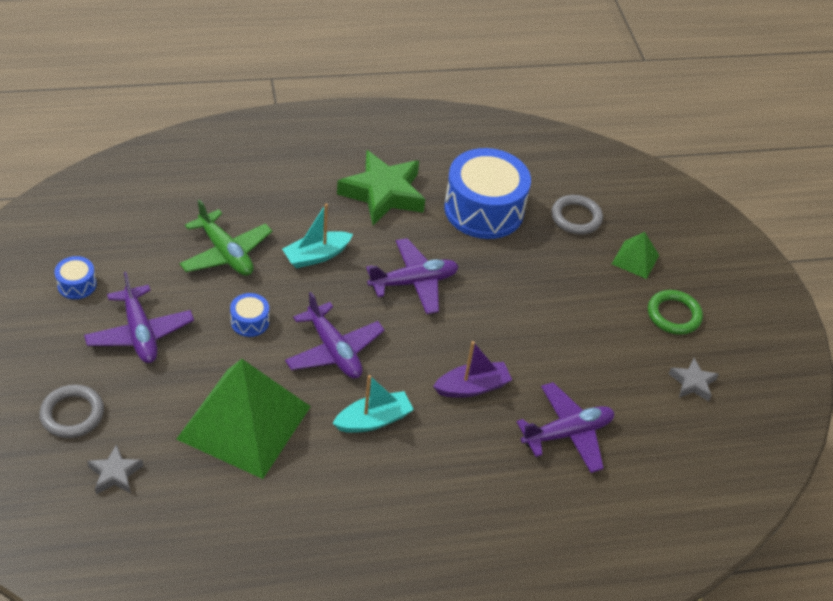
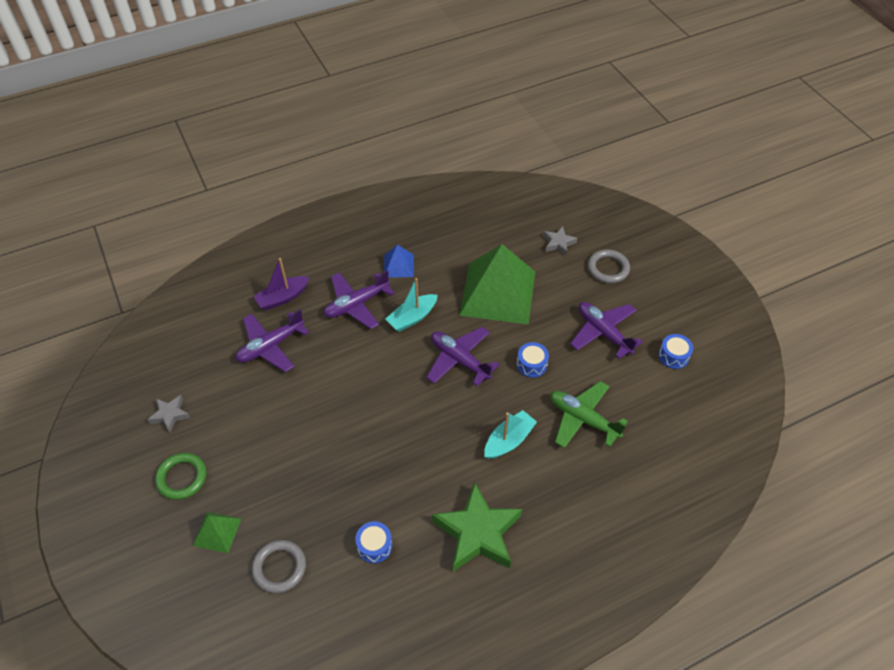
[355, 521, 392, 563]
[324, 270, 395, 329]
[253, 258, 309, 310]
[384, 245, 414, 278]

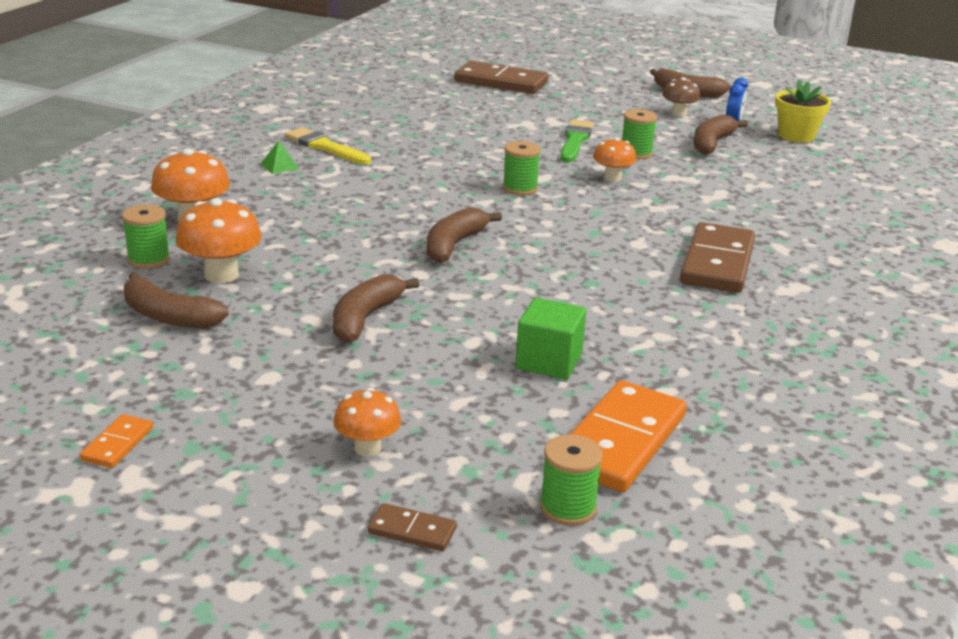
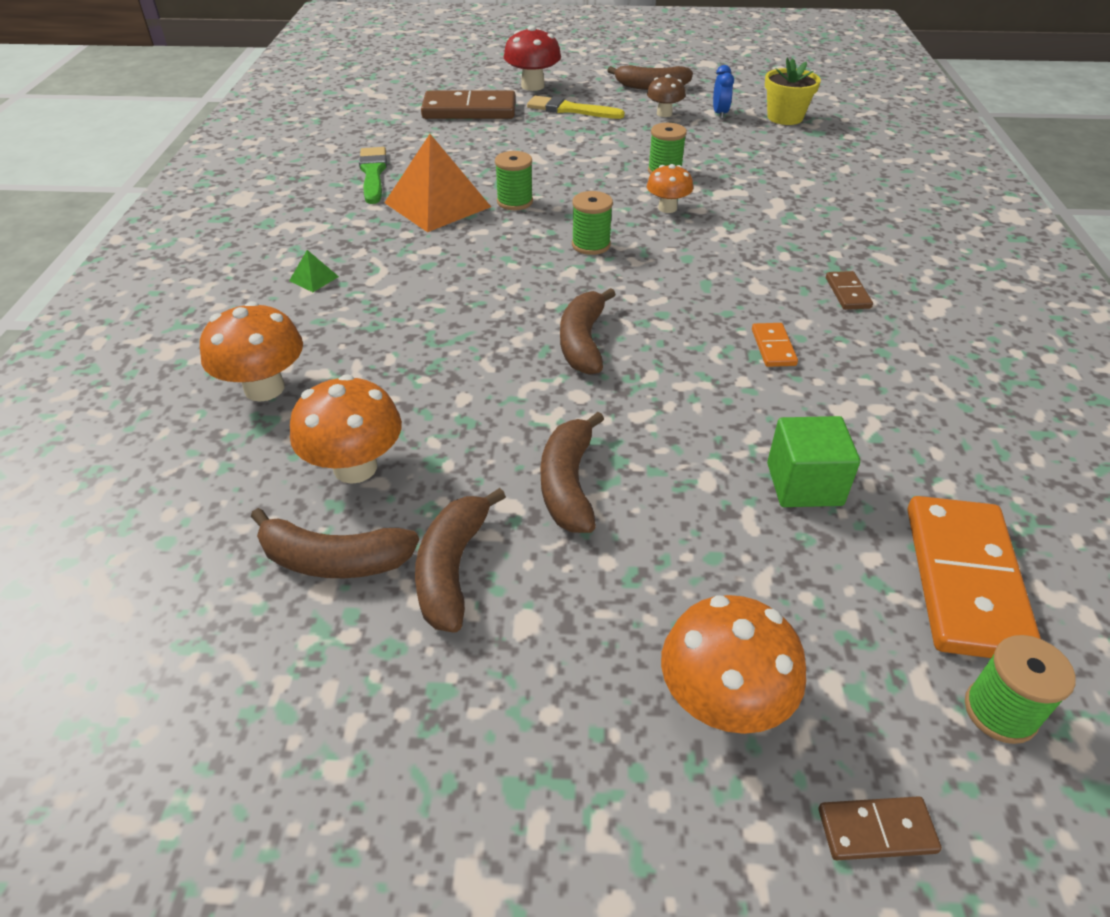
[415, 488, 506, 632]
[359, 147, 387, 204]
[527, 96, 625, 119]
[495, 151, 533, 210]
[826, 271, 873, 310]
[661, 595, 806, 734]
[752, 323, 798, 367]
[504, 25, 561, 91]
[384, 134, 491, 232]

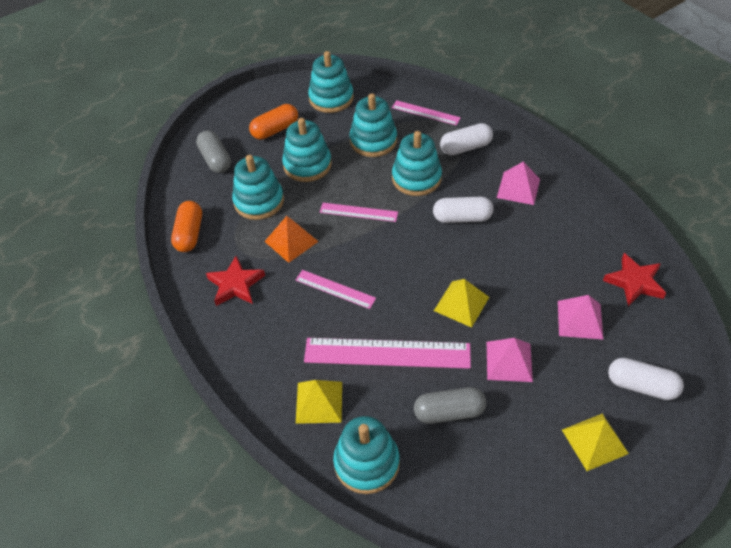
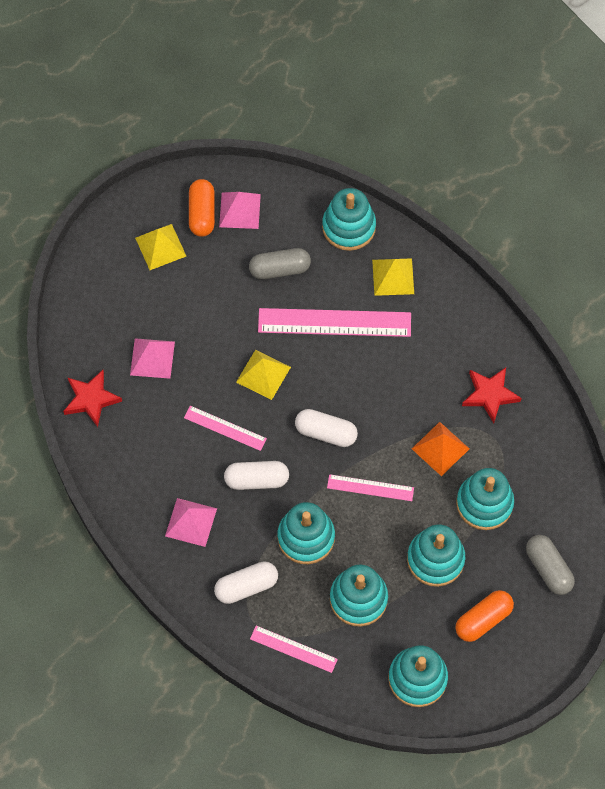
[189, 179, 215, 237]
[184, 406, 267, 451]
[219, 192, 261, 229]
[295, 409, 358, 447]

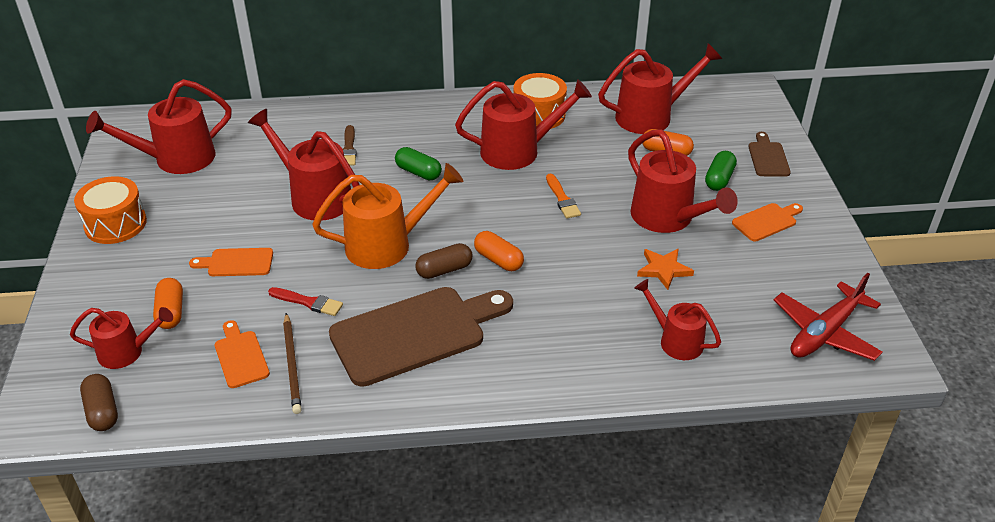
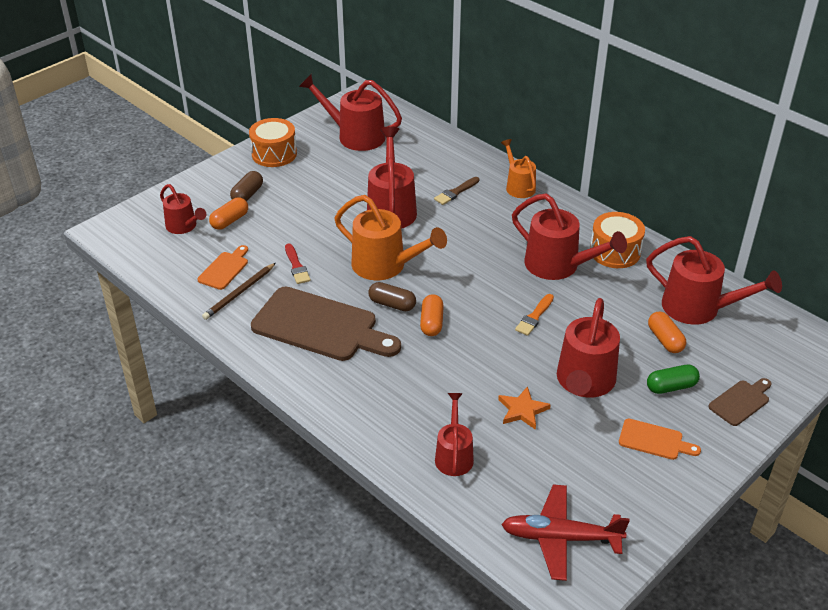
[395, 147, 442, 181] (first image)
[189, 248, 273, 276] (first image)
[230, 171, 263, 201]
[501, 139, 536, 198]

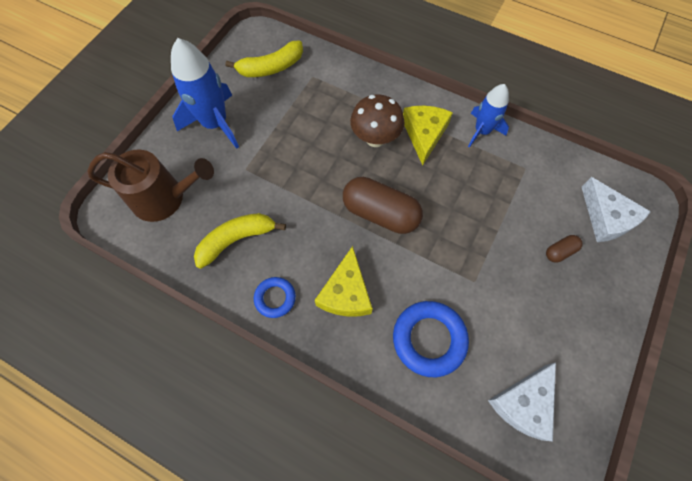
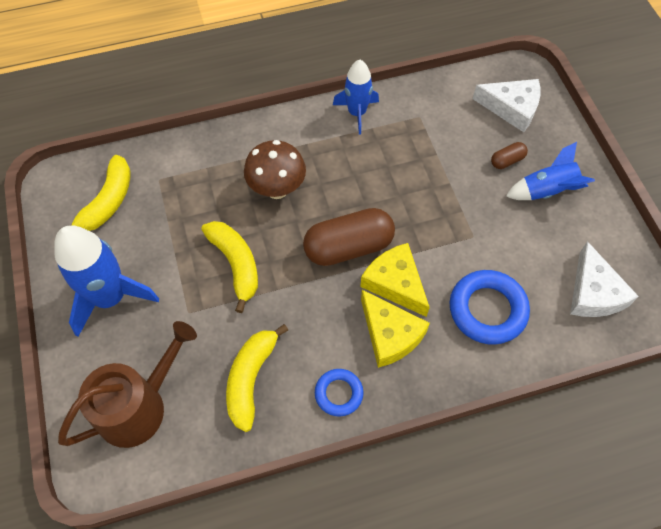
[360, 243, 430, 317]
[491, 142, 528, 169]
[506, 142, 595, 200]
[202, 221, 258, 313]

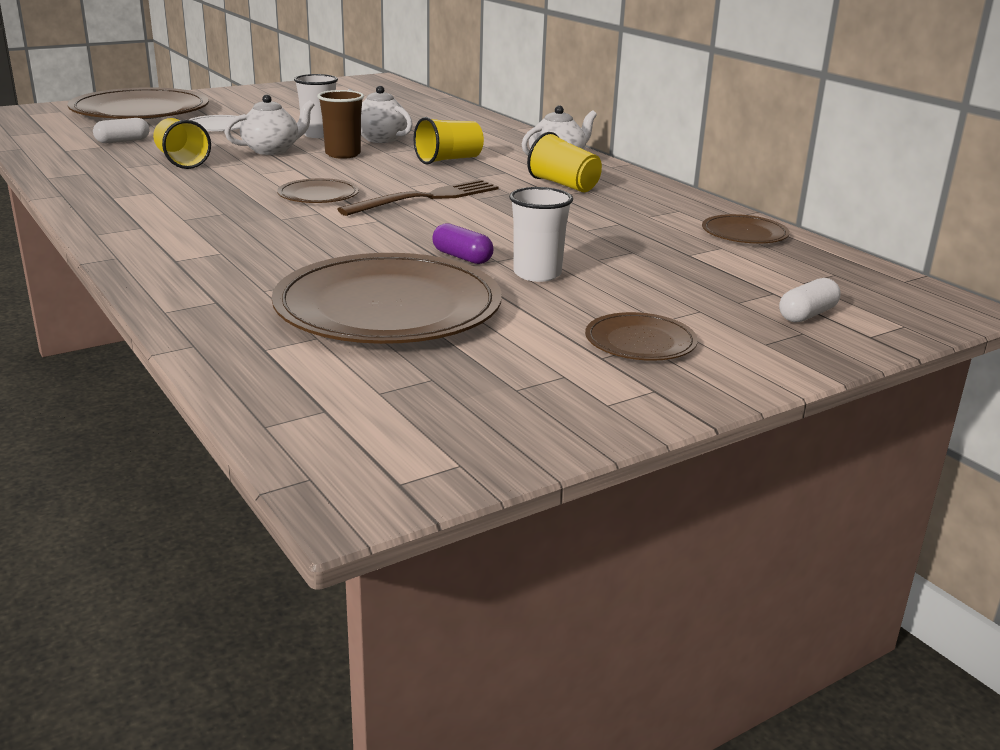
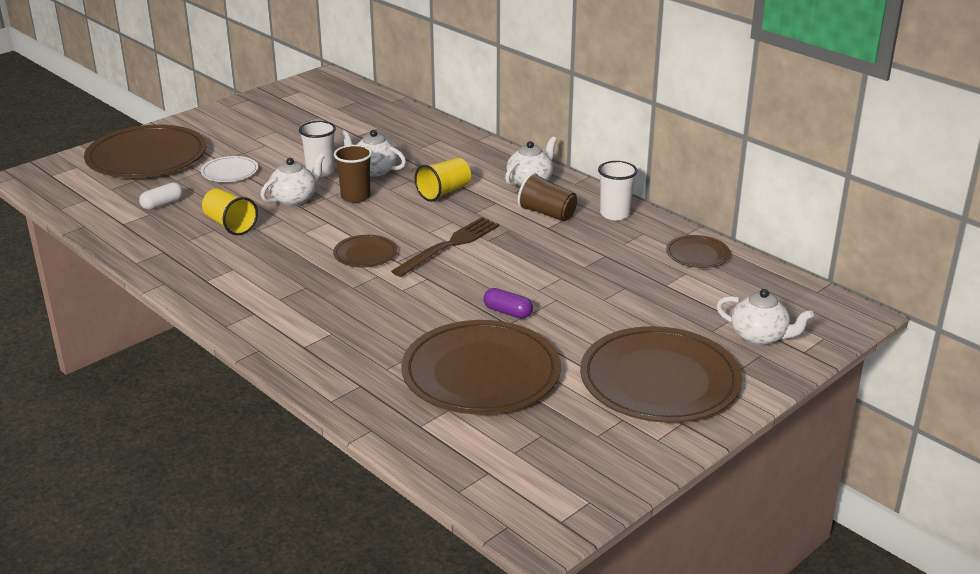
[518, 173, 577, 221]
[598, 161, 637, 220]
[716, 289, 814, 346]
[580, 326, 743, 423]

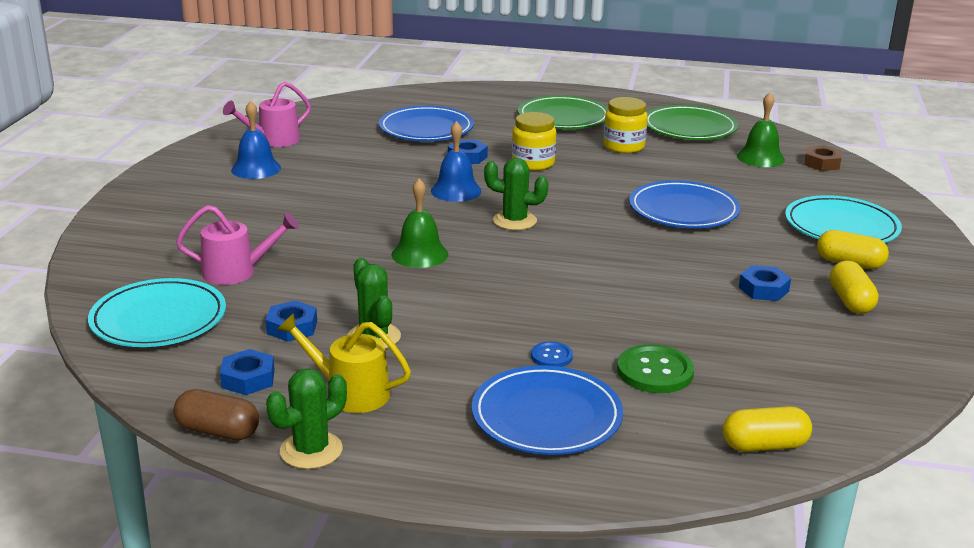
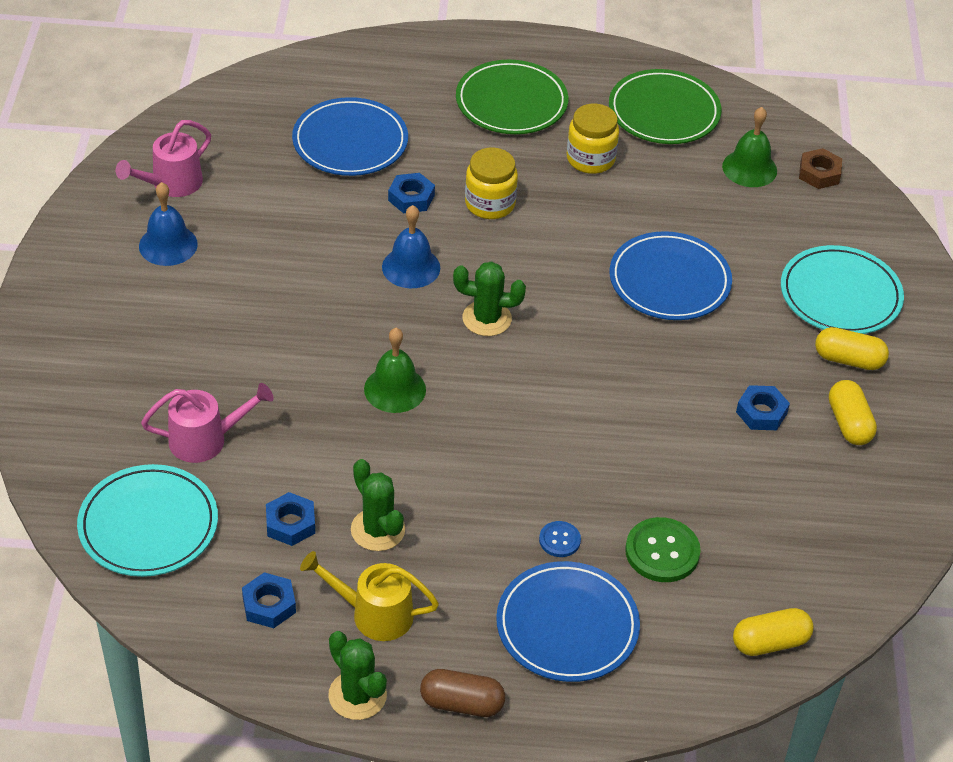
[328, 631, 387, 720]
[420, 669, 505, 717]

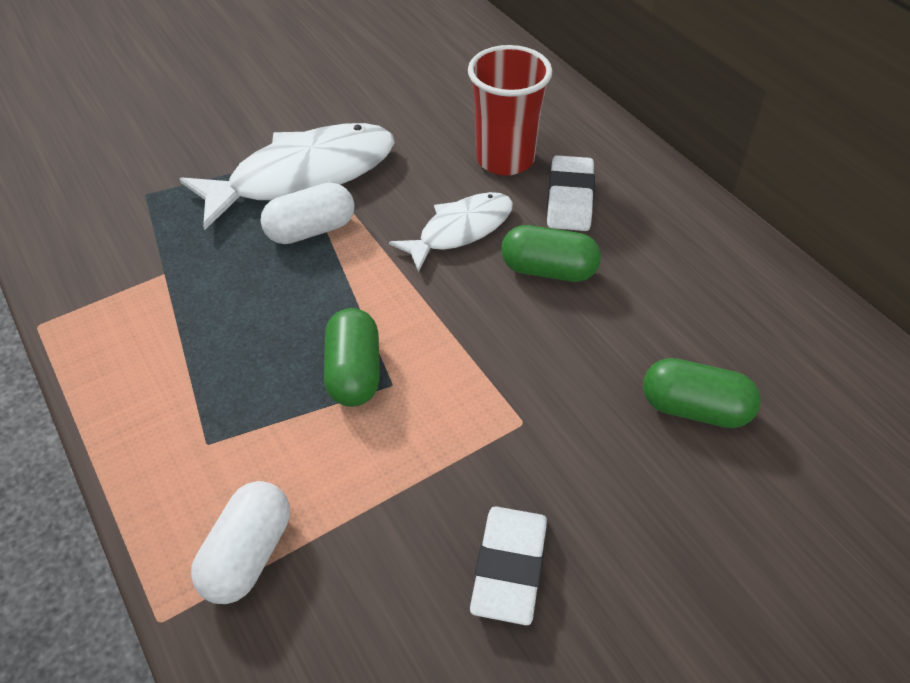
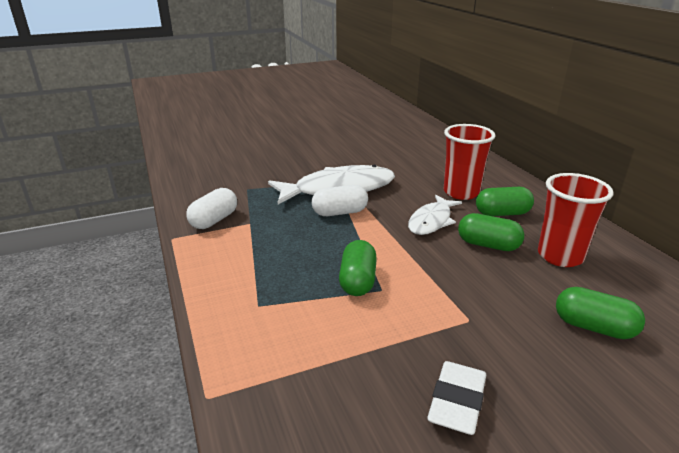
[476, 187, 534, 216]
[408, 195, 462, 235]
[186, 188, 237, 229]
[538, 173, 614, 267]

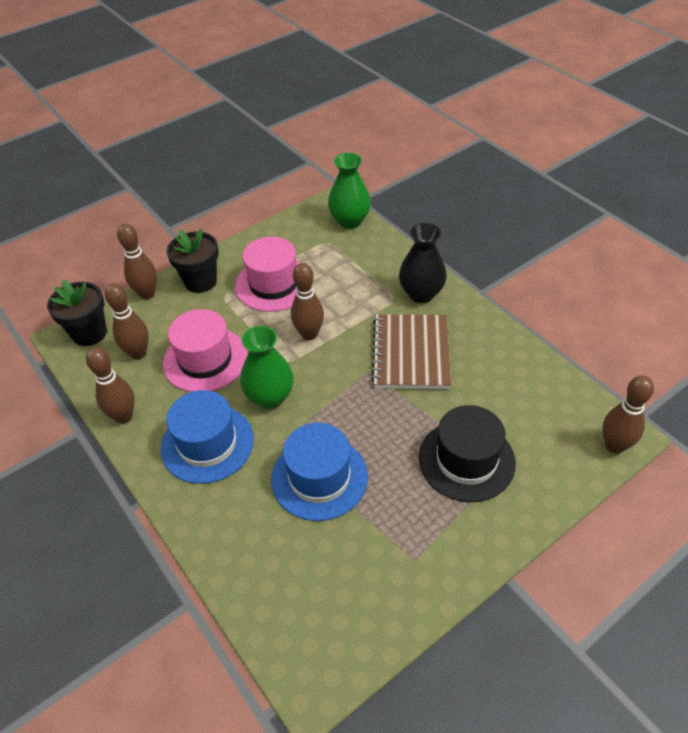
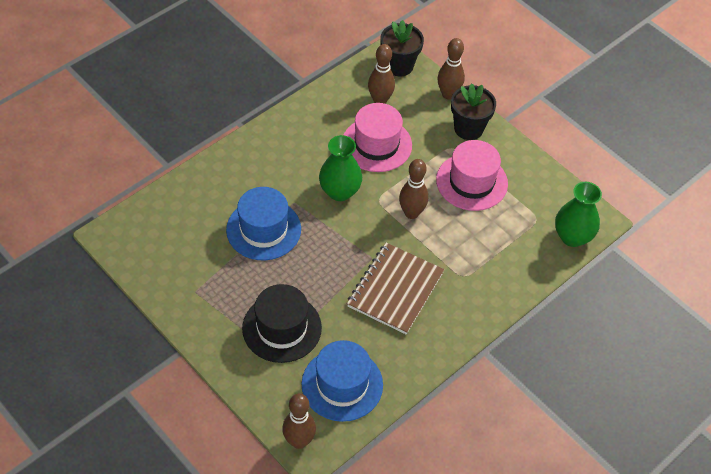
[399, 223, 447, 303] (first image)
[347, 243, 444, 334]
[86, 347, 135, 424] (first image)
[301, 340, 383, 422]

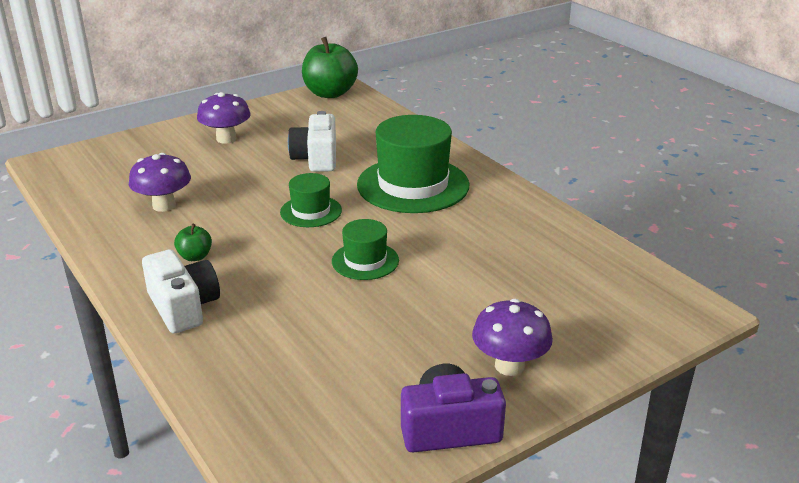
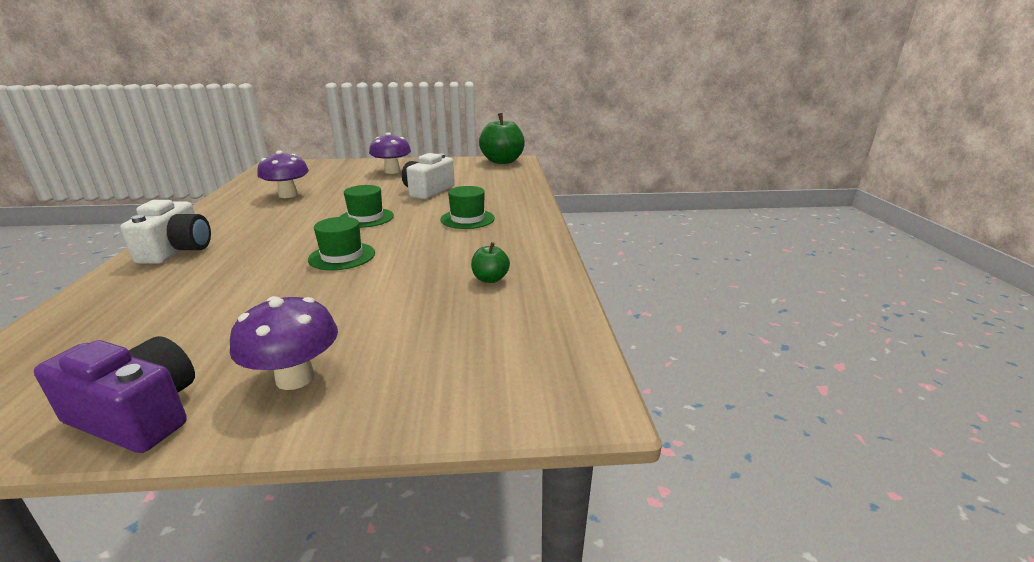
[440, 186, 495, 229]
[471, 242, 510, 283]

